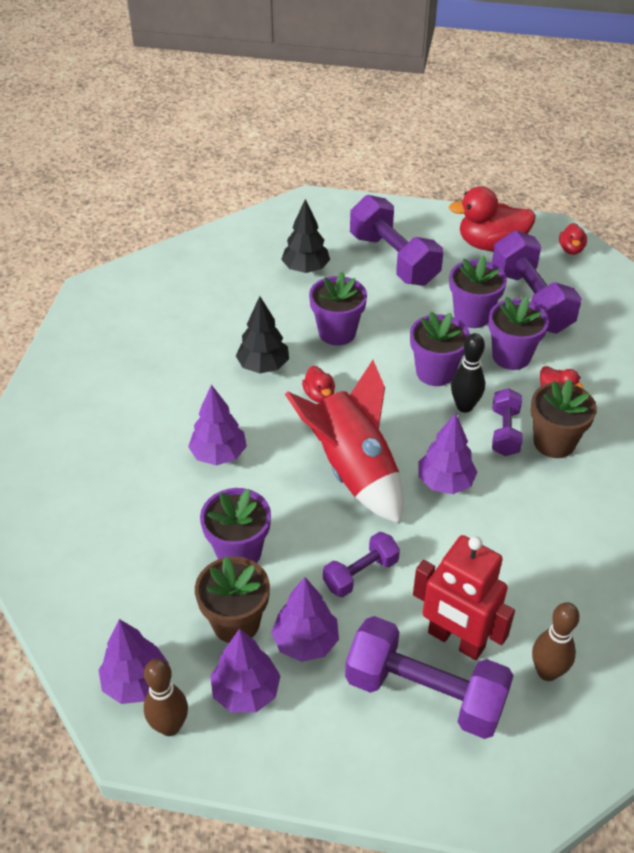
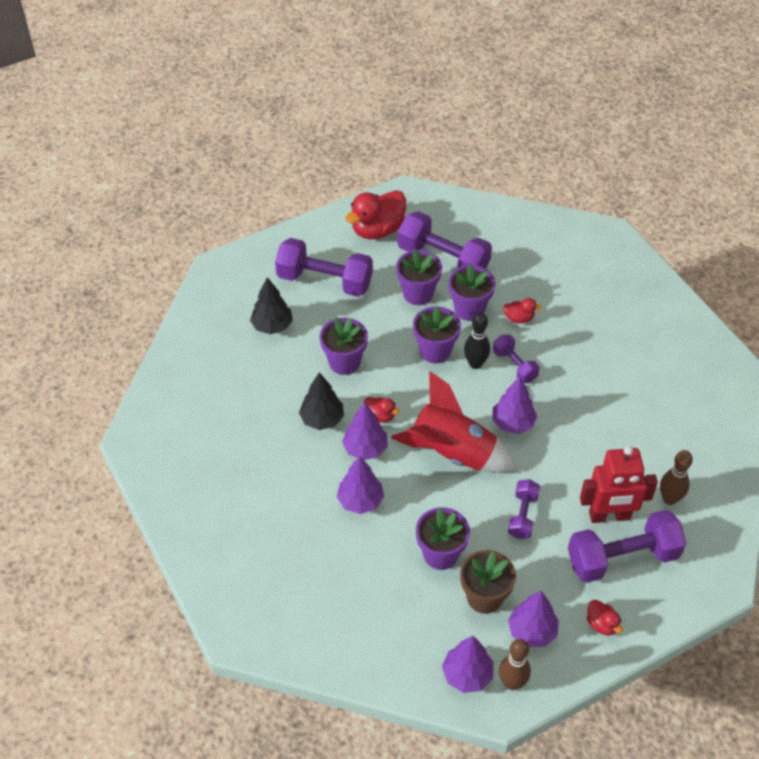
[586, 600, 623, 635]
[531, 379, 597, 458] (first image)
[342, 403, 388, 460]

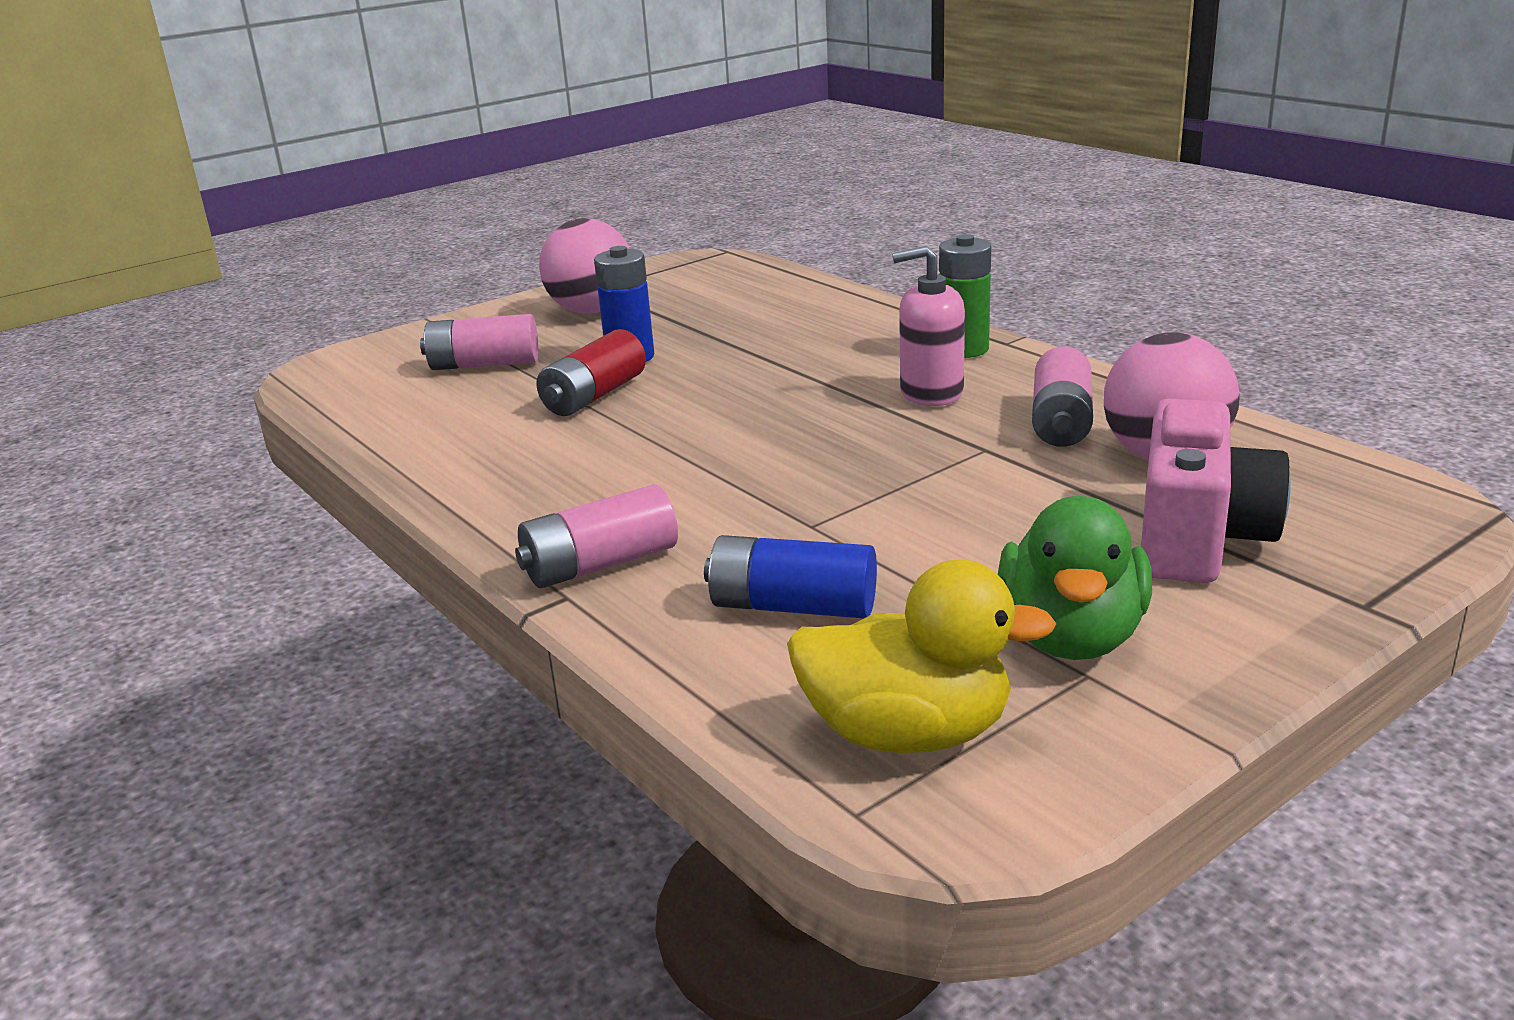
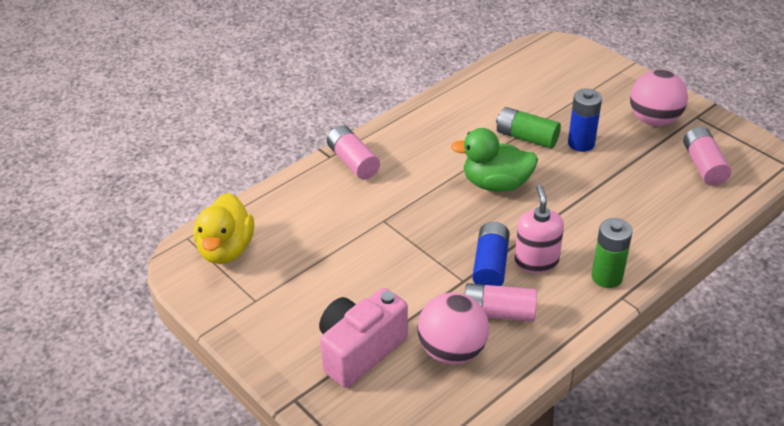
[683, 127, 731, 186]
[496, 107, 561, 148]
[319, 288, 408, 388]
[451, 128, 539, 192]
[472, 222, 510, 286]

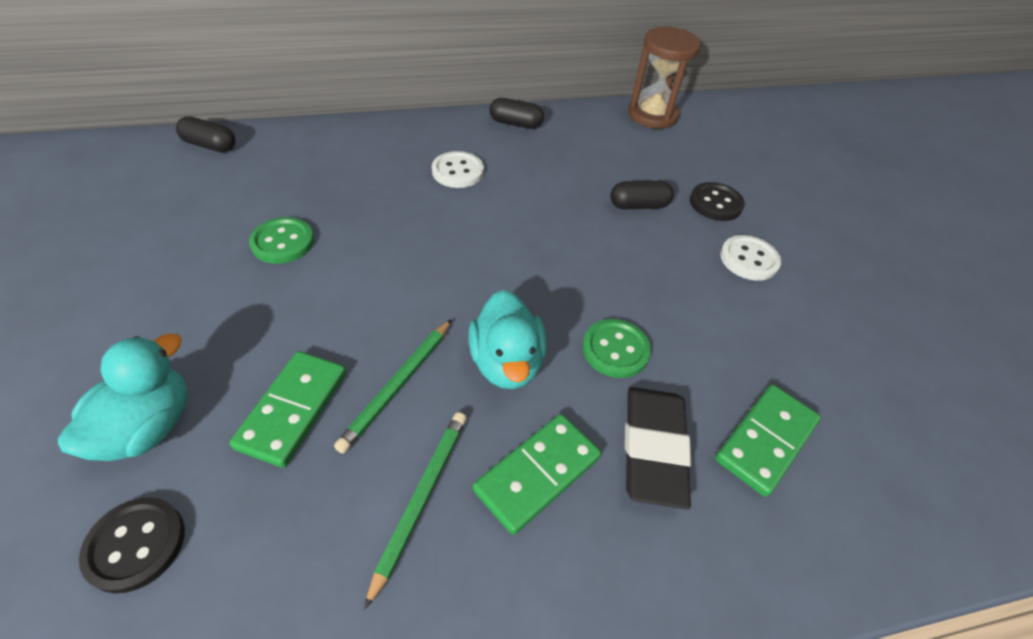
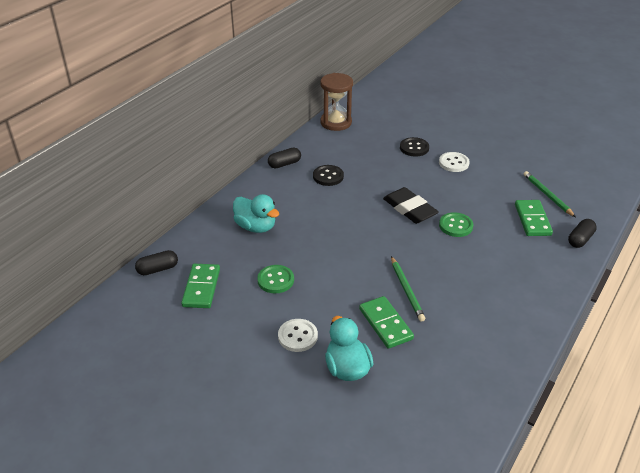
[278, 319, 318, 352]
[568, 219, 597, 248]
[233, 194, 279, 233]
[383, 187, 439, 224]
[524, 171, 576, 217]
[181, 264, 220, 308]
[313, 165, 344, 186]

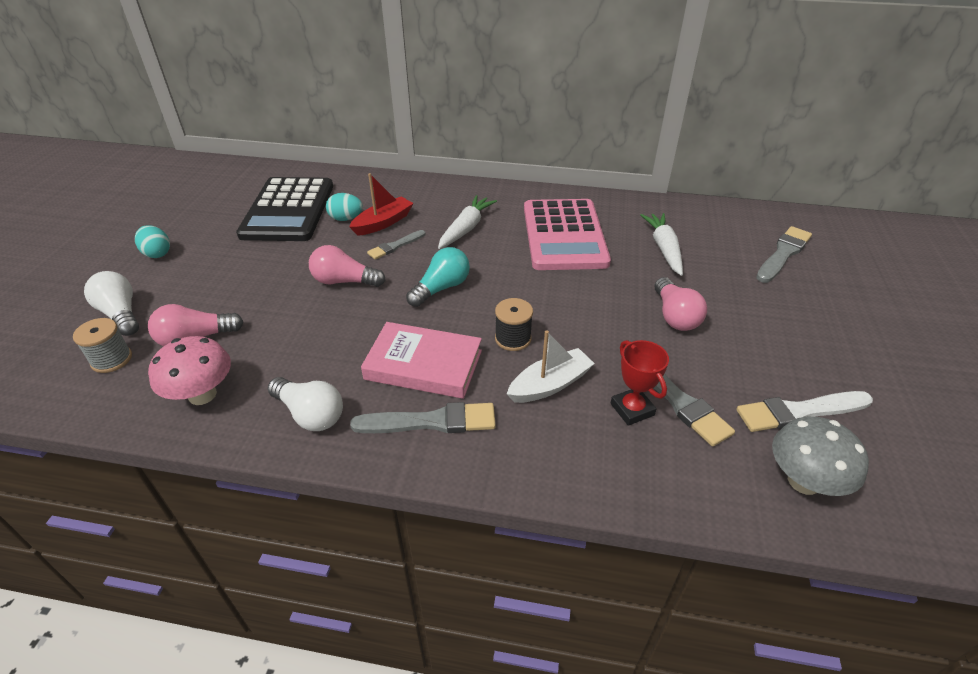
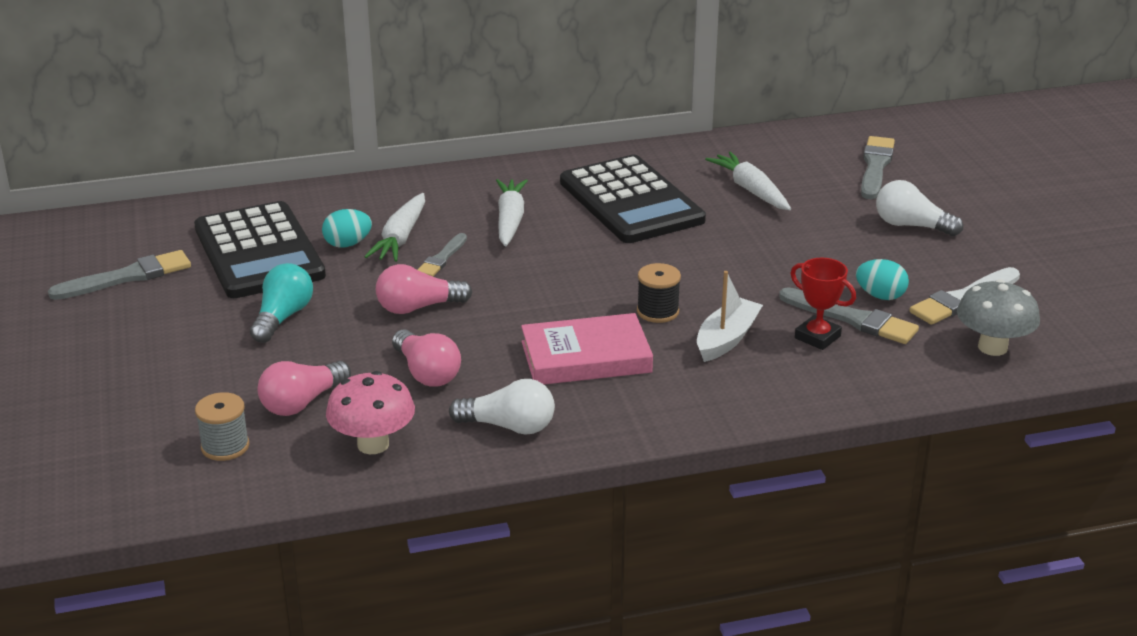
[364, 193, 425, 262]
[560, 155, 706, 243]
[856, 259, 909, 300]
[250, 263, 313, 343]
[876, 180, 963, 236]
[392, 329, 461, 386]
[48, 250, 191, 300]

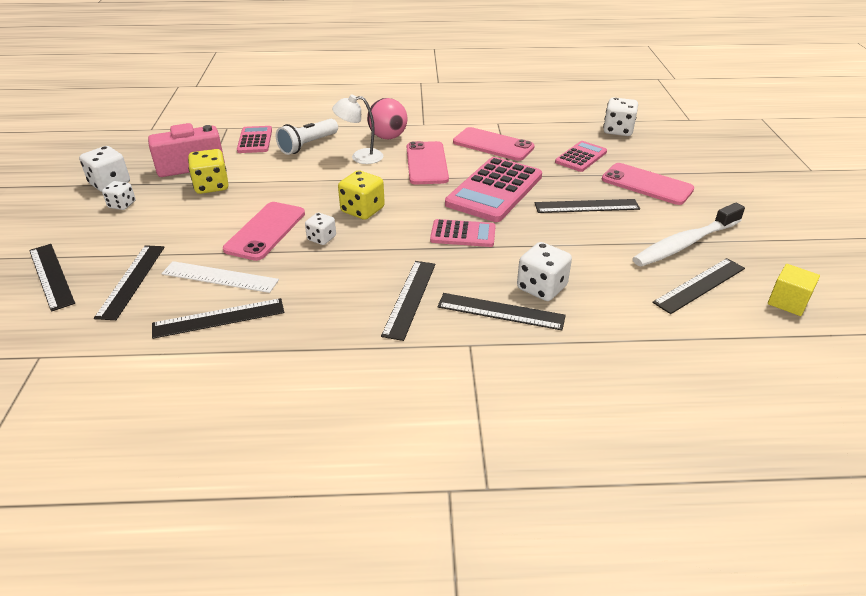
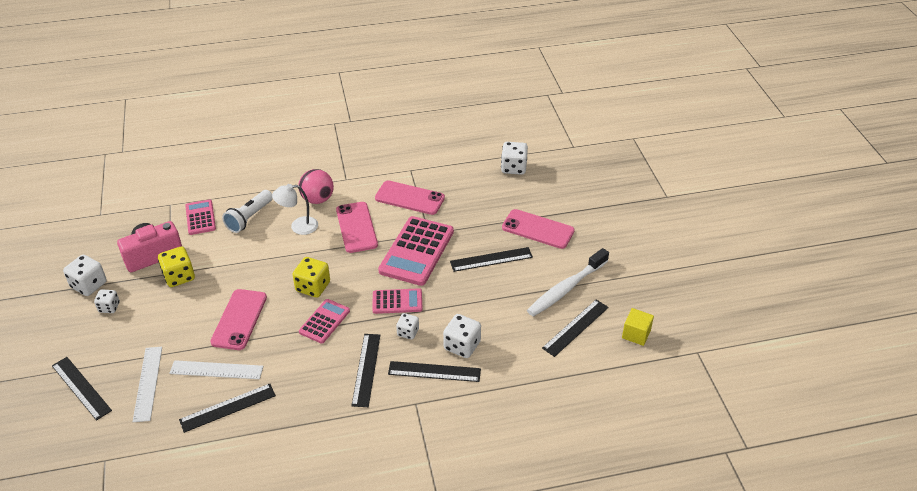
[299, 299, 350, 344]
[396, 313, 419, 340]
[133, 347, 162, 422]

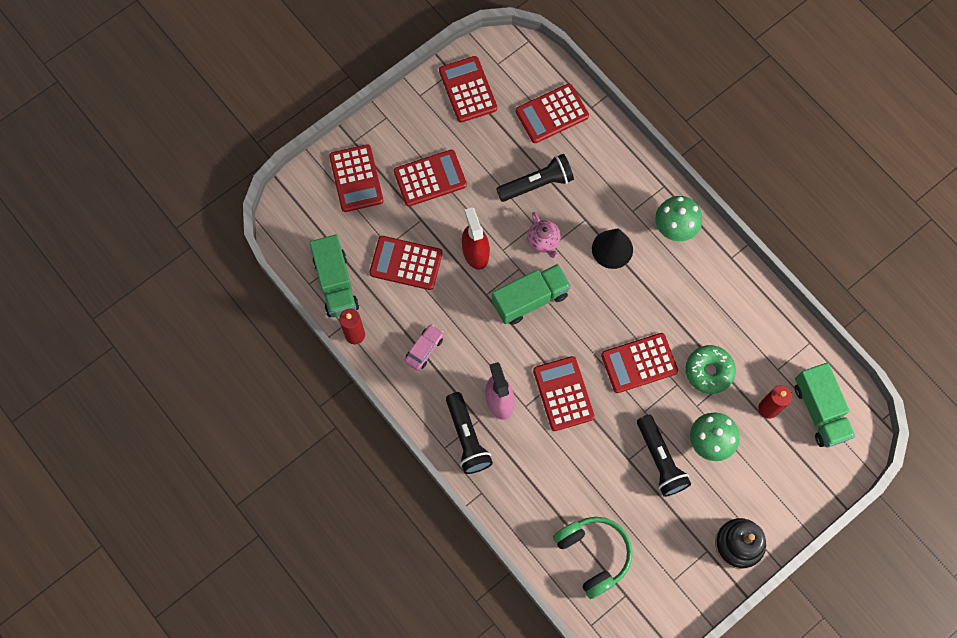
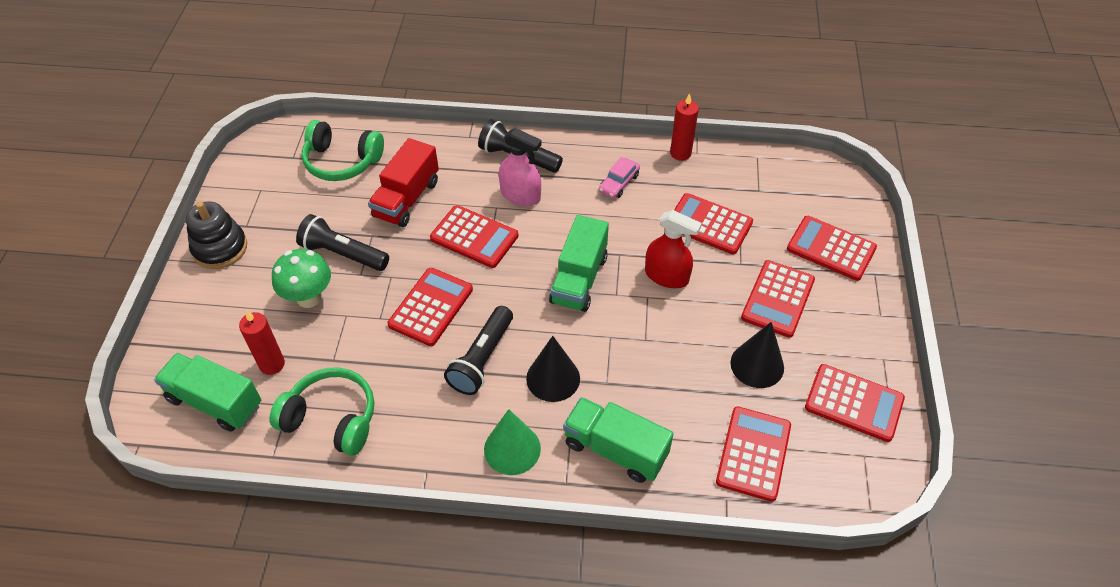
[444, 306, 513, 395]
[484, 409, 541, 475]
[527, 212, 561, 258] (first image)
[563, 397, 674, 483]
[674, 193, 753, 254]
[599, 157, 640, 198]
[686, 345, 736, 394] (first image)
[368, 138, 439, 227]
[730, 322, 784, 388]
[269, 367, 374, 456]

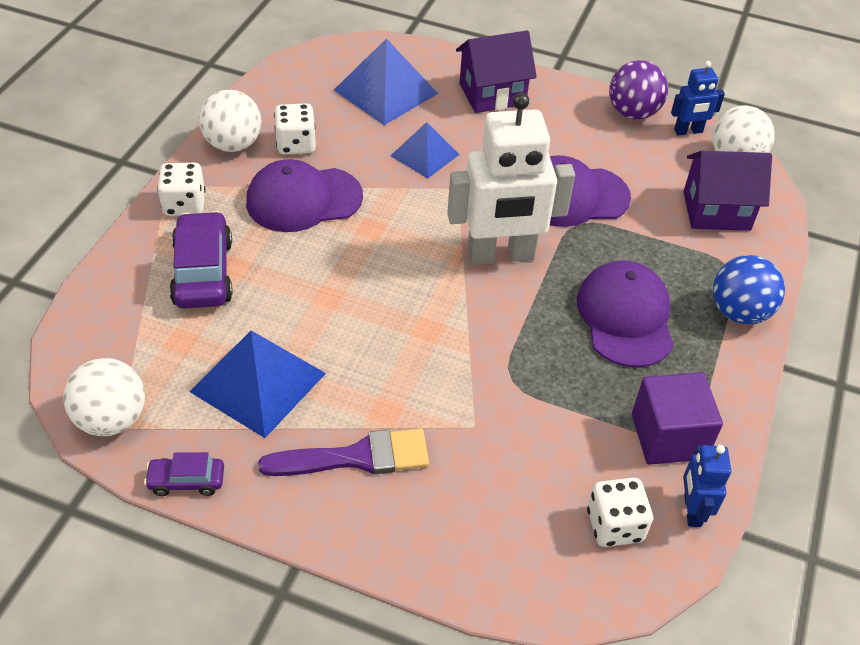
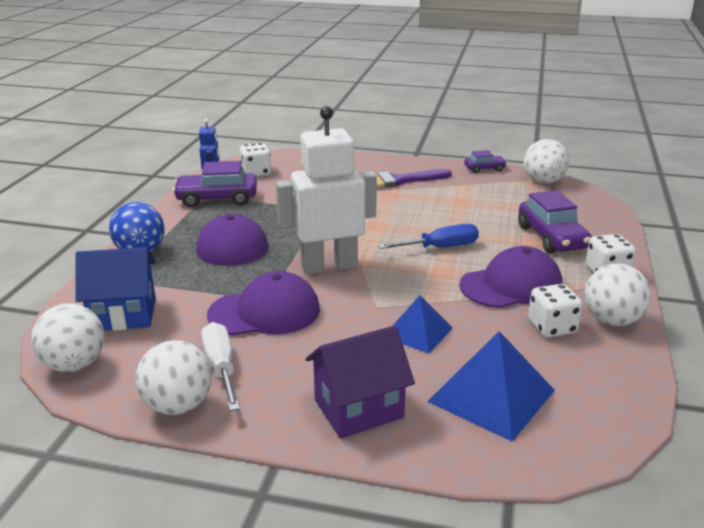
[136, 340, 212, 415]
[671, 61, 725, 136] (first image)
[76, 247, 156, 331]
[189, 331, 326, 438] (first image)
[172, 161, 257, 207]
[378, 224, 479, 249]
[201, 322, 240, 411]

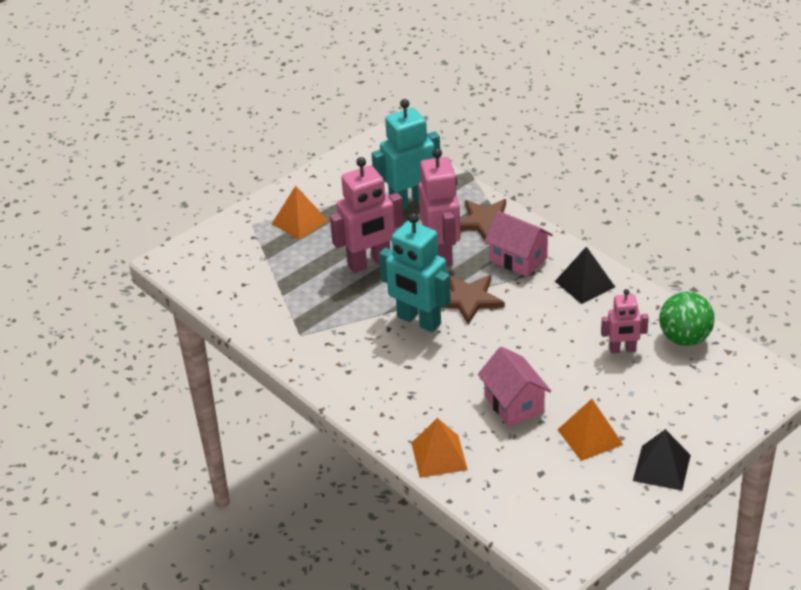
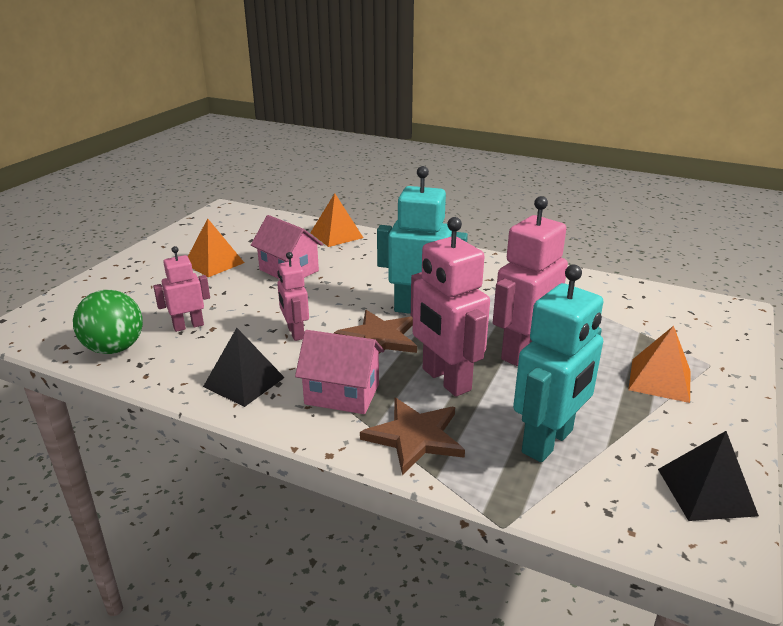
[658, 431, 759, 521]
[277, 252, 309, 341]

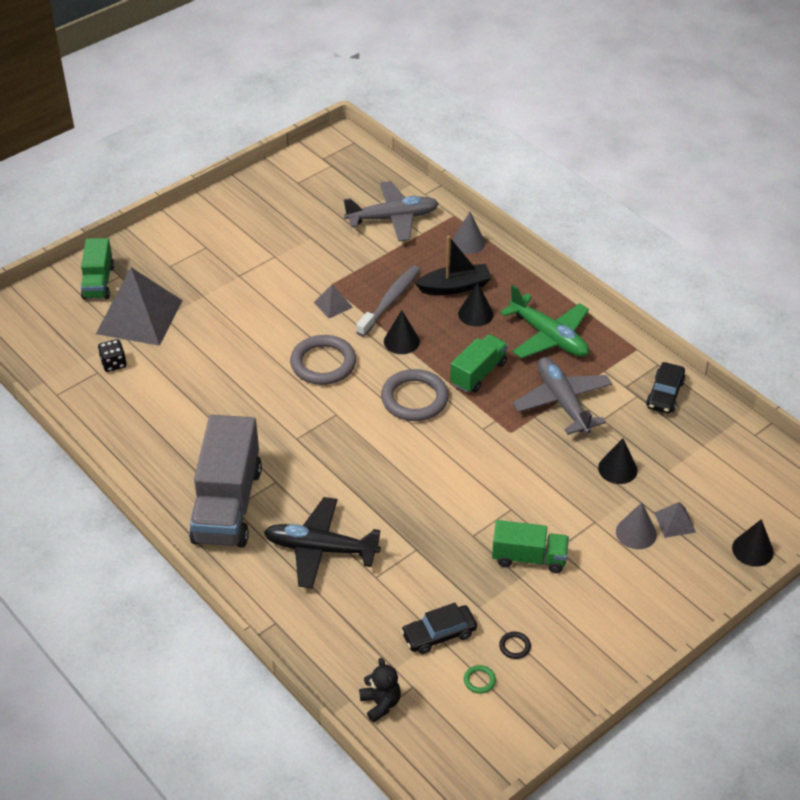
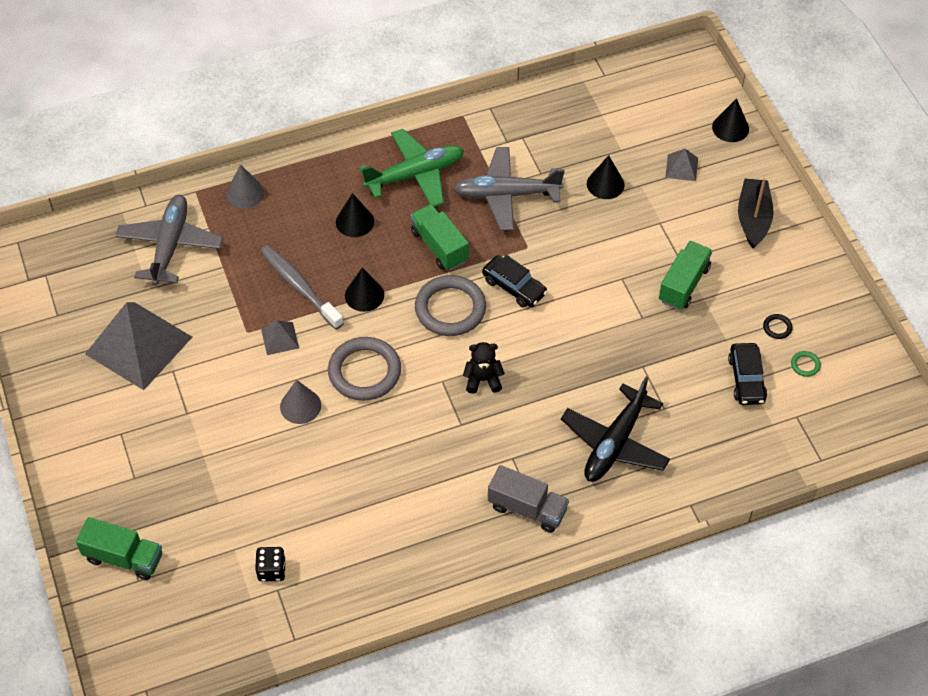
[738, 178, 774, 248]
[85, 302, 192, 390]
[482, 255, 548, 308]
[488, 465, 569, 533]
[280, 380, 321, 424]
[463, 342, 505, 394]

